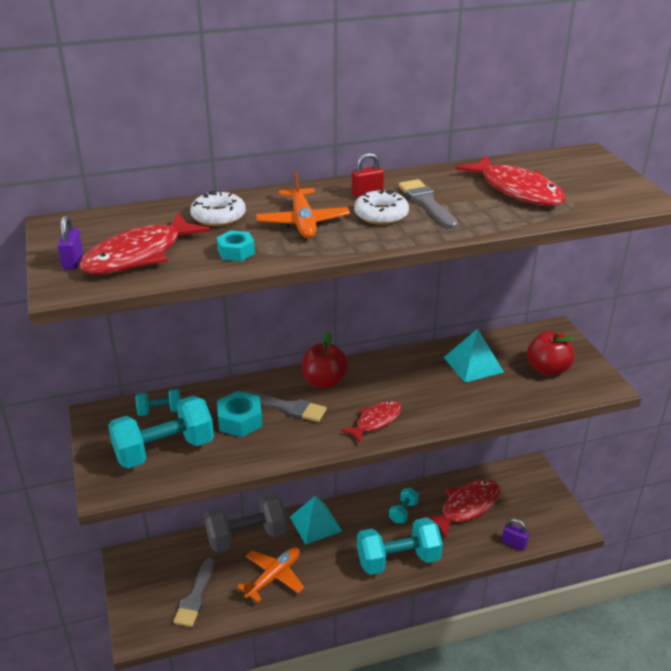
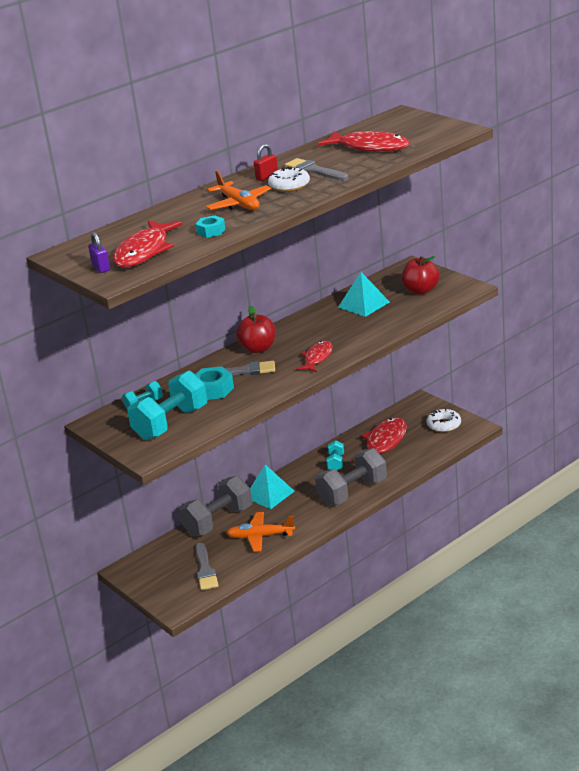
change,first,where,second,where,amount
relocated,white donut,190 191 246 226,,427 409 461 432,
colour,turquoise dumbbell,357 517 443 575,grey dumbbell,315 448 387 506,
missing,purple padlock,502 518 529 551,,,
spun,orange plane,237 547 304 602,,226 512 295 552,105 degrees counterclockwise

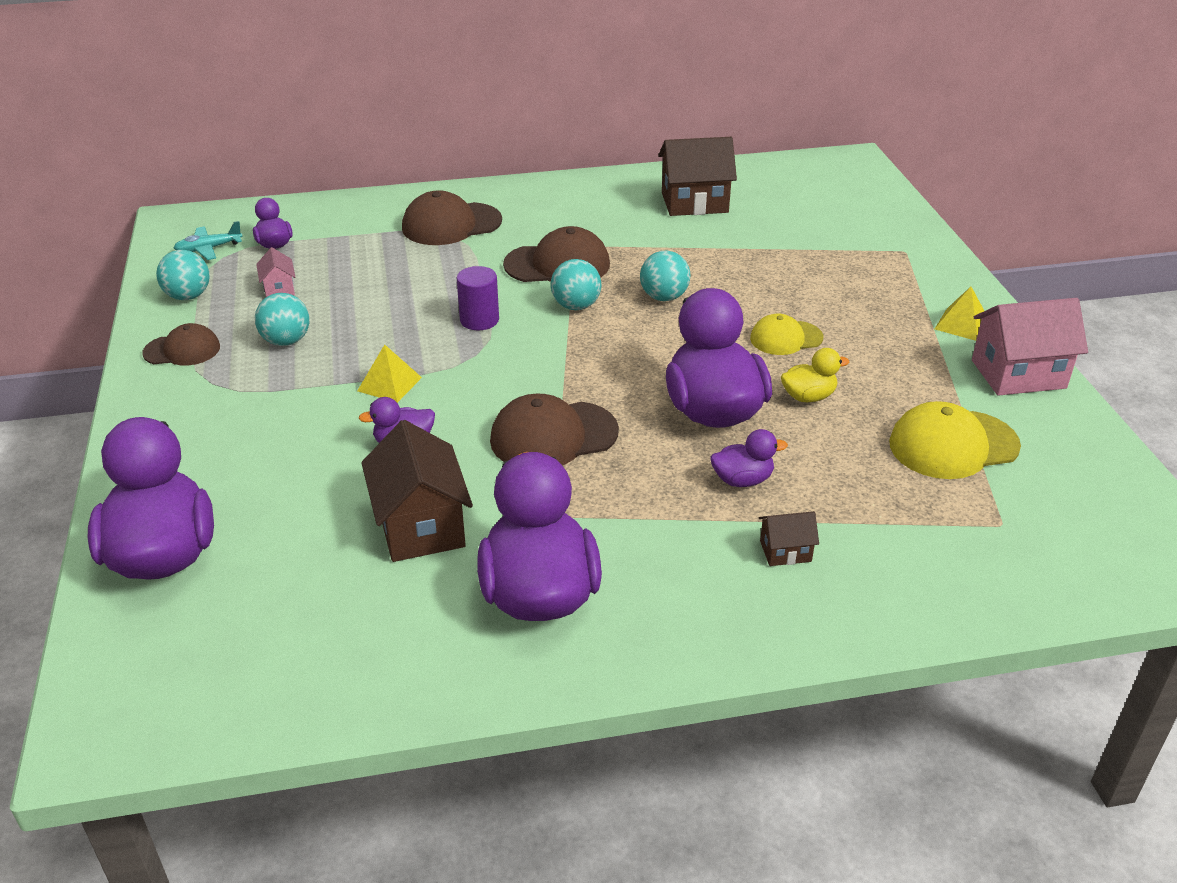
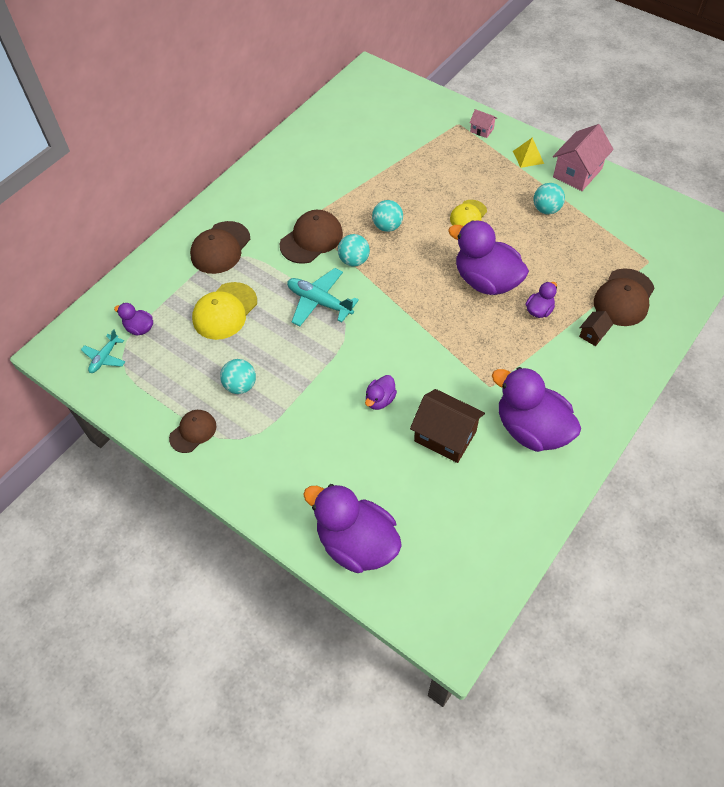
change,first,where,second,where,amount
missing,brown house,658 137 737 216,,,
relocated,pink house,256 248 295 297,,469 109 497 138,
relocated,turquoise ball,156 250 210 300,,533 183 565 214,
exchanged,purple cylinder,457 266 499 330,turquoise plane,287 268 359 326,
missing,yellow pyramid,357 344 422 403,,,
missing,yellow duck,781 348 849 402,,,
relocated,brown cap,490 394 619 466,,594 268 654 326,
relocated,yellow cap,889 401 1021 479,,192 282 257 340,

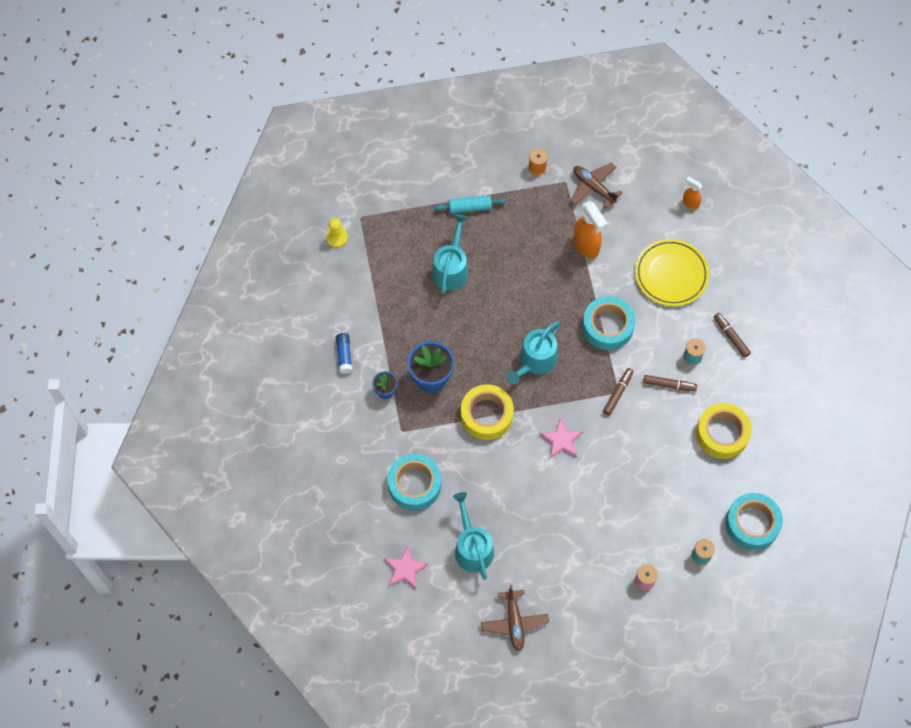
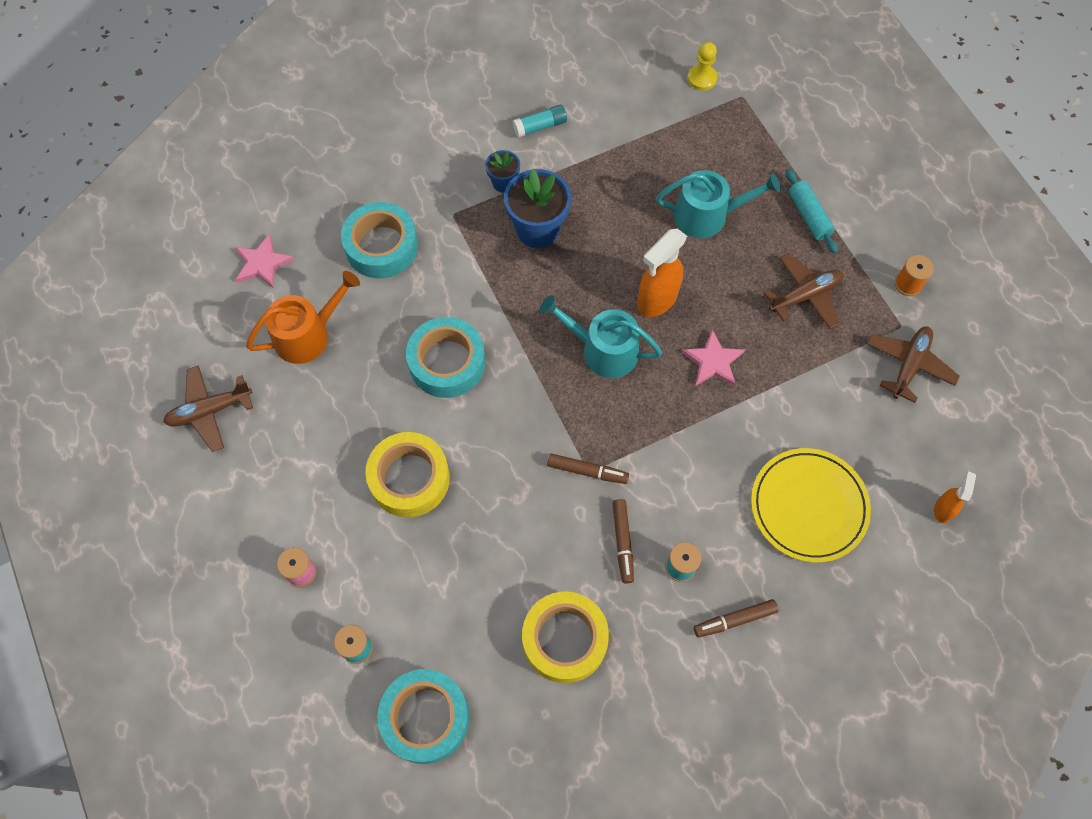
change,first,where,second,where,amount
relocated,orange spray bottle,574 201 608 259,,637 228 687 317,
relocated,turquoise tape,582 296 635 350,,406 317 485 398,
spun,brown marker,714 313 751 358,,694 599 778 638,150 degrees counterclockwise
colour,blue glue stick,336 333 353 374,turquoise glue stick,513 105 567 138,
relocated,yellow tape,461 384 514 440,,365 432 450 517,
relocated,pink star,539 418 583 458,,681 330 745 386,
colour,turquoise watering can,453 492 494 580,orange watering can,246 271 360 364,
appeared,,,brown plane,764 253 843 329,

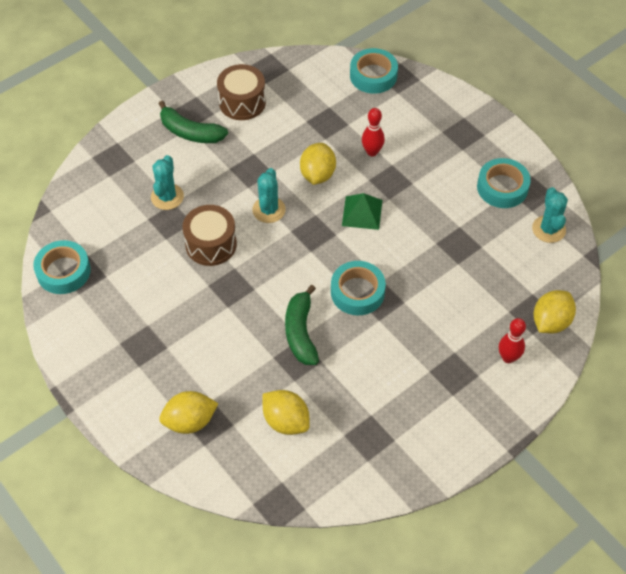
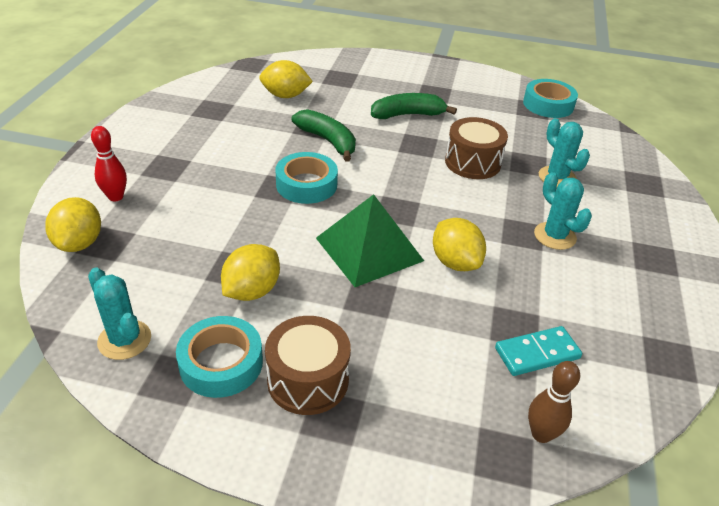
change,first,where,second,where,amount
exchanged,turquoise tape,350 48 398 94,brown bowling pin,528 361 580 443,
relocated,brown drum,217 64 266 120,,265 316 351 415,
relocated,green banana,159 100 228 143,,371 93 457 119,
missing,red bowling pin,362 108 385 156,,,
relocated,turquoise cactus,252 168 286 223,,534 172 592 250,
size,green pyramid,342 193 382 230,,316 194 424 287,x1.62
relocated,yellow lemon,159 391 219 434,,221 244 280 301,
appeared,,,turquoise domino,495 326 582 376,

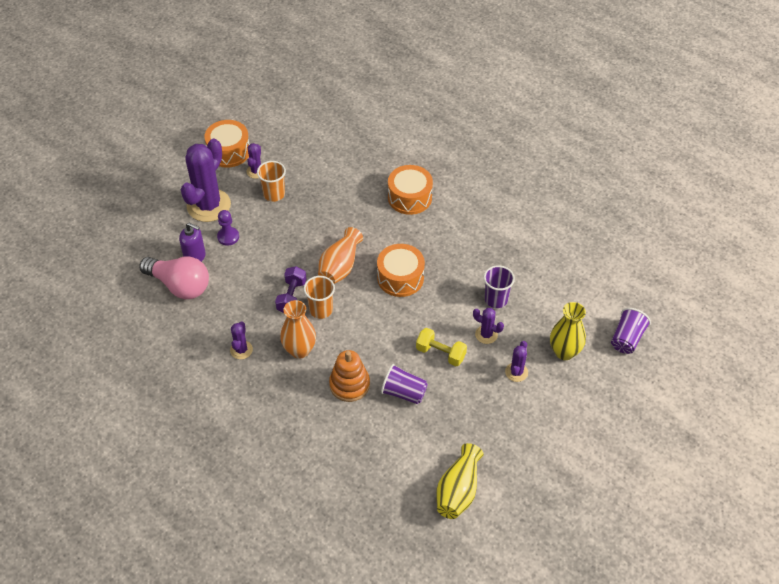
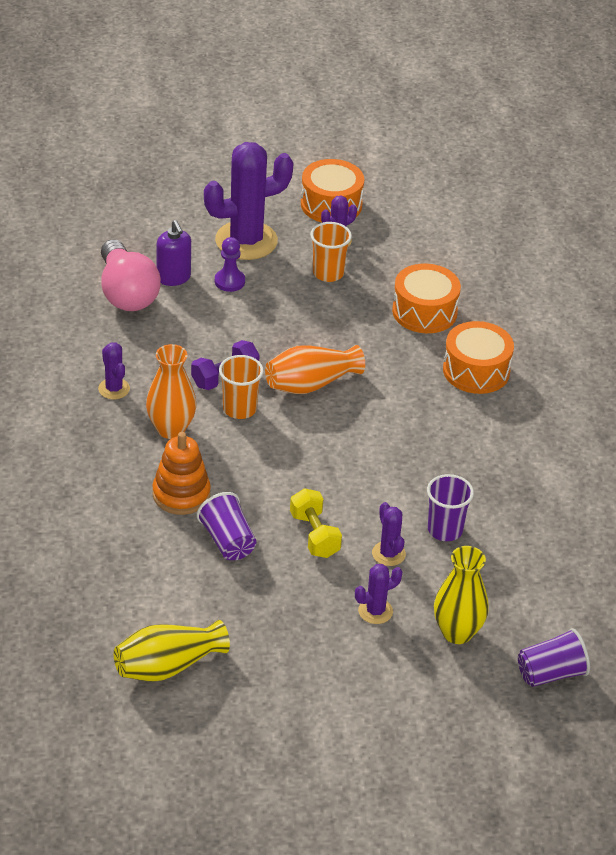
change,first,where,second,where,amount
relocated,orange drum,377 244 425 297,,392 264 461 333,
spun,purple cactus,230 321 253 359,,98 342 130 399,75 degrees counterclockwise

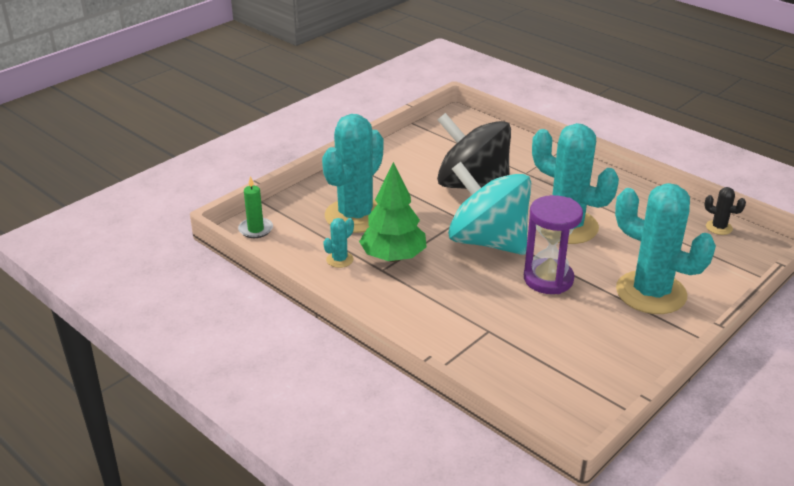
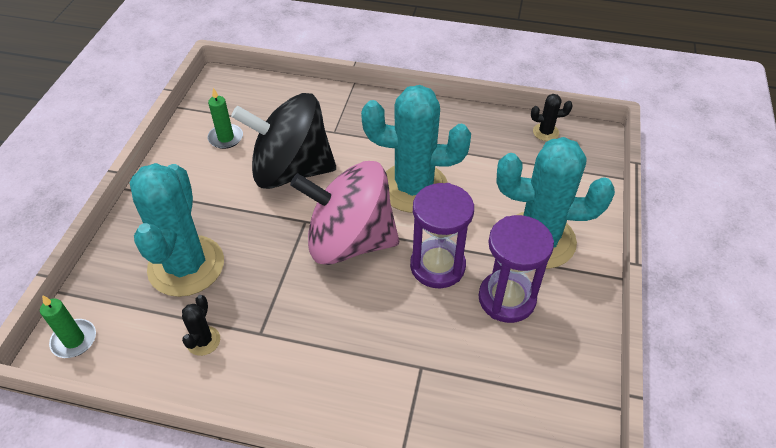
change,first,where,second,where,amount
missing,green tree,359 162 427 262,,,
colour,turquoise spinning top,448 162 531 255,pink spinning top,290 161 399 265,
colour,turquoise cactus,323 218 354 268,black cactus,182 295 220 356,
appeared,,,green candle,208 88 243 149,
appeared,,,purple hourglass,478 215 554 323,

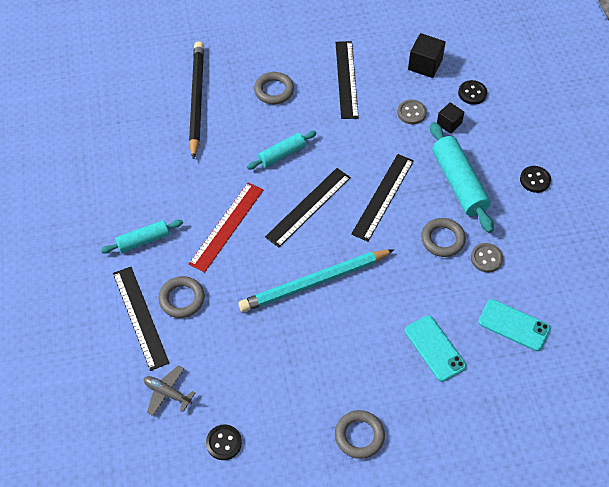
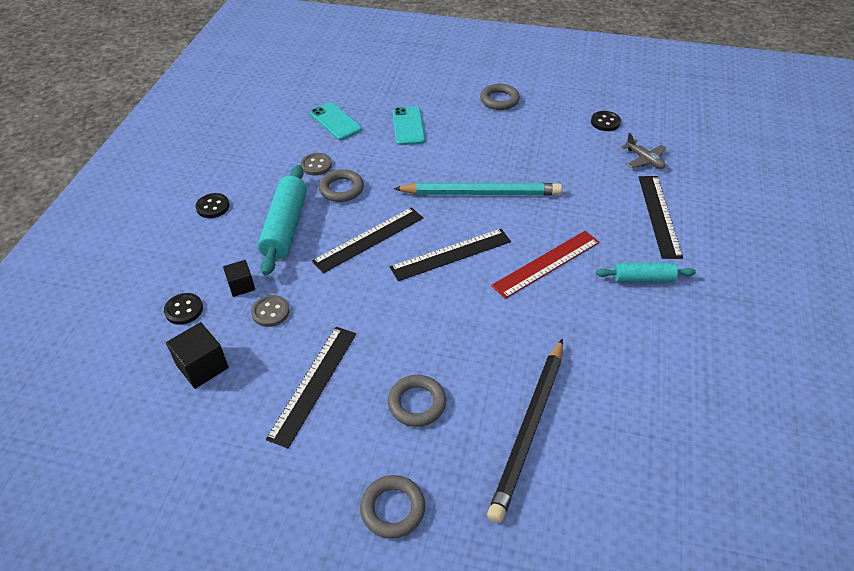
change,first,where,second,where,amount
missing,turquoise rolling pin,247 131 317 170,,,
relocated,grey ring,158 276 205 318,,360 475 425 539,

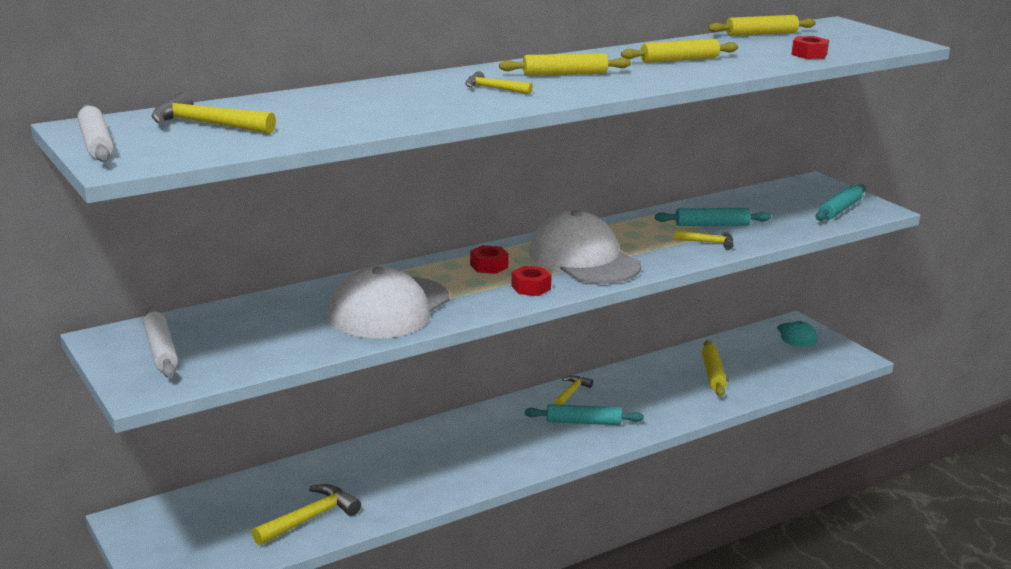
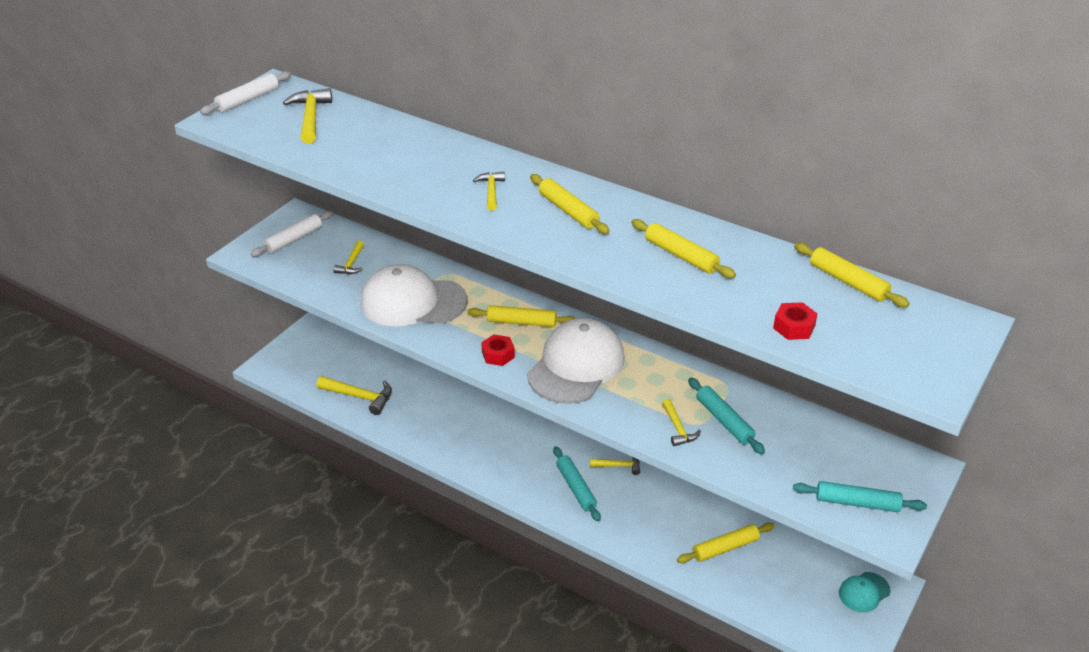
change,first,where,second,where,amount
exchanged,red nut,470 245 509 274,yellow rolling pin,467 305 576 327,
appeared,,,yellow hammer,333 241 364 274,

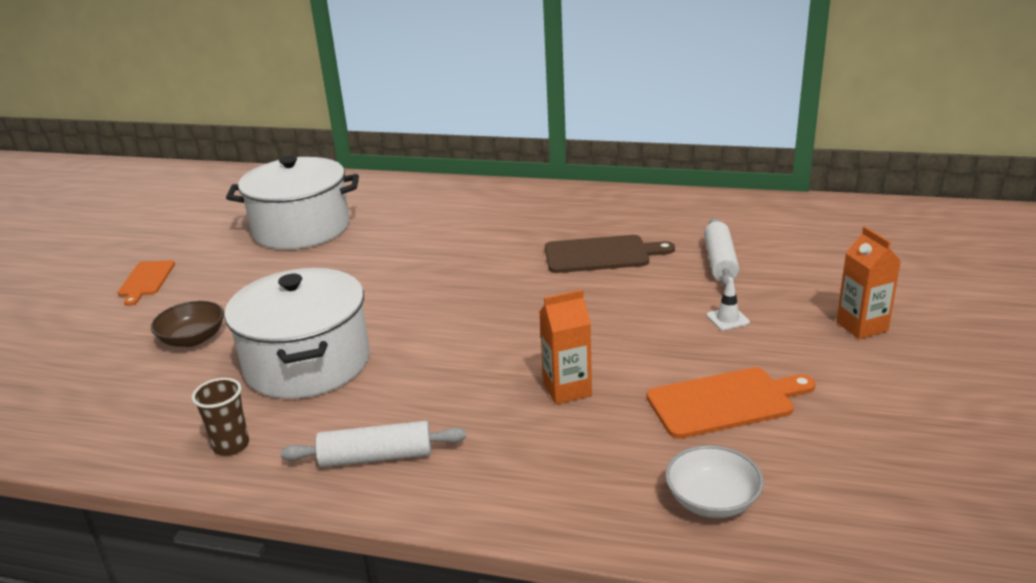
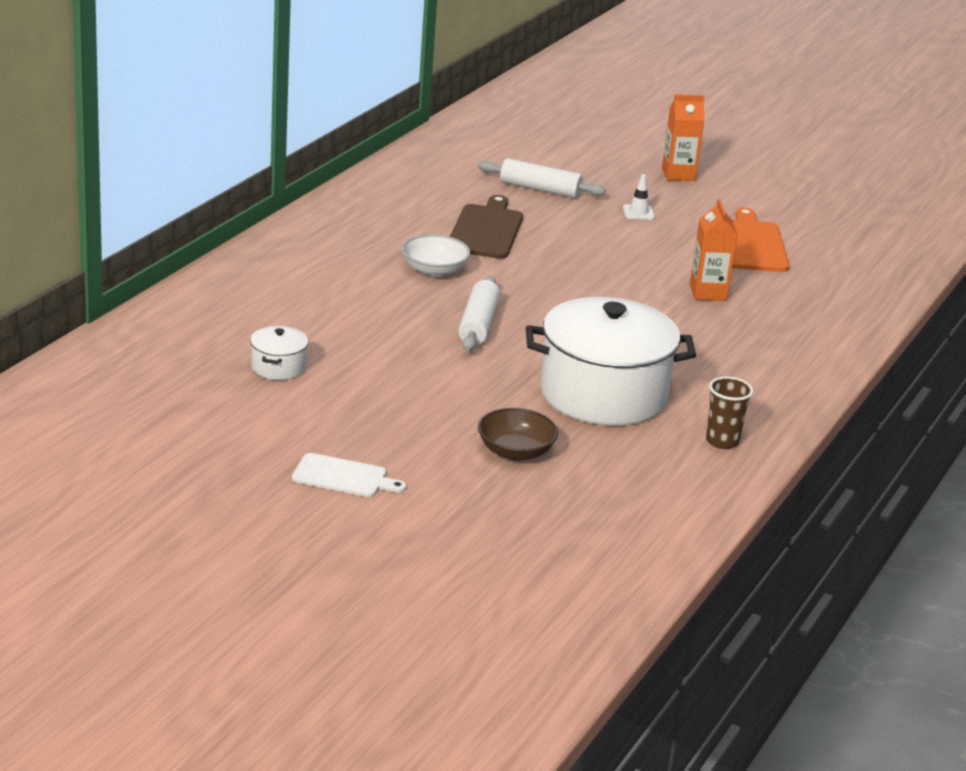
change,first,where,second,where,amount
size,white pot,226 156 359 250,,250 326 309 380,x0.42
colour,orange cutting board,117 260 175 306,white cutting board,292 453 406 497,
relocated,white rolling pin,280 421 466 467,,458 276 500 351,
relocated,white bowl,665 445 764 518,,402 234 470 277,

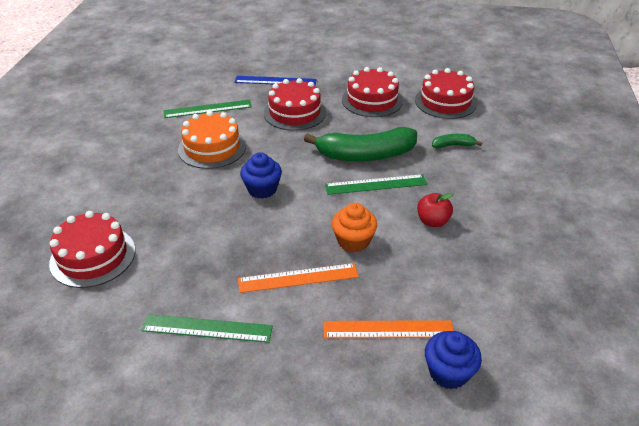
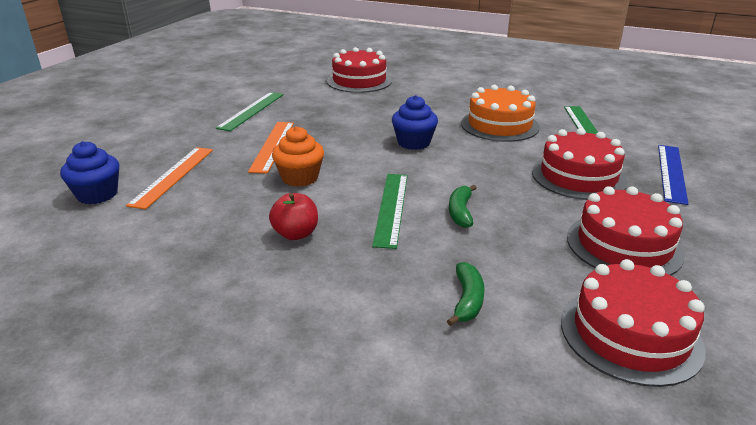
change,first,where,second,where,amount
size,green banana,304 127 417 161,,449 185 477 228,x0.45

